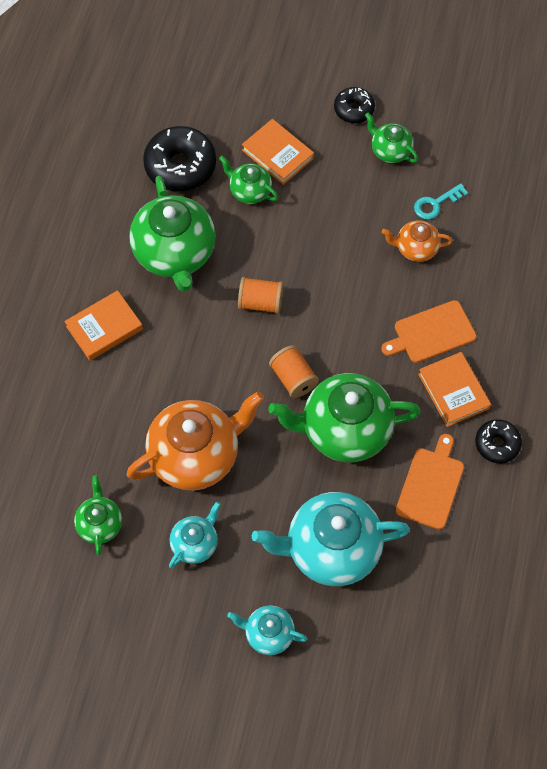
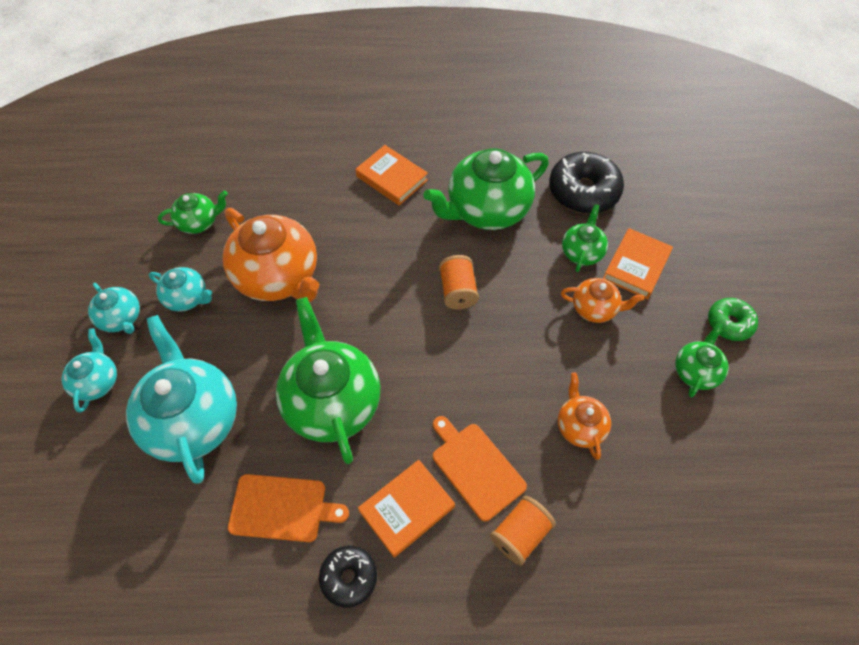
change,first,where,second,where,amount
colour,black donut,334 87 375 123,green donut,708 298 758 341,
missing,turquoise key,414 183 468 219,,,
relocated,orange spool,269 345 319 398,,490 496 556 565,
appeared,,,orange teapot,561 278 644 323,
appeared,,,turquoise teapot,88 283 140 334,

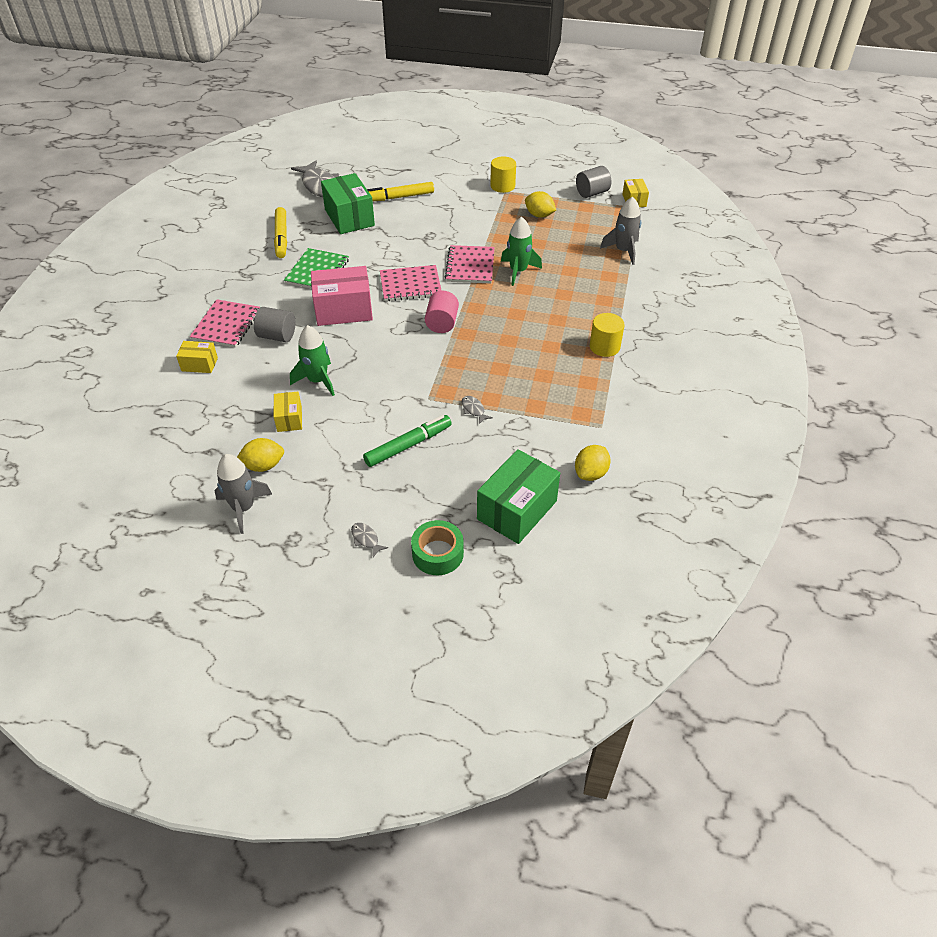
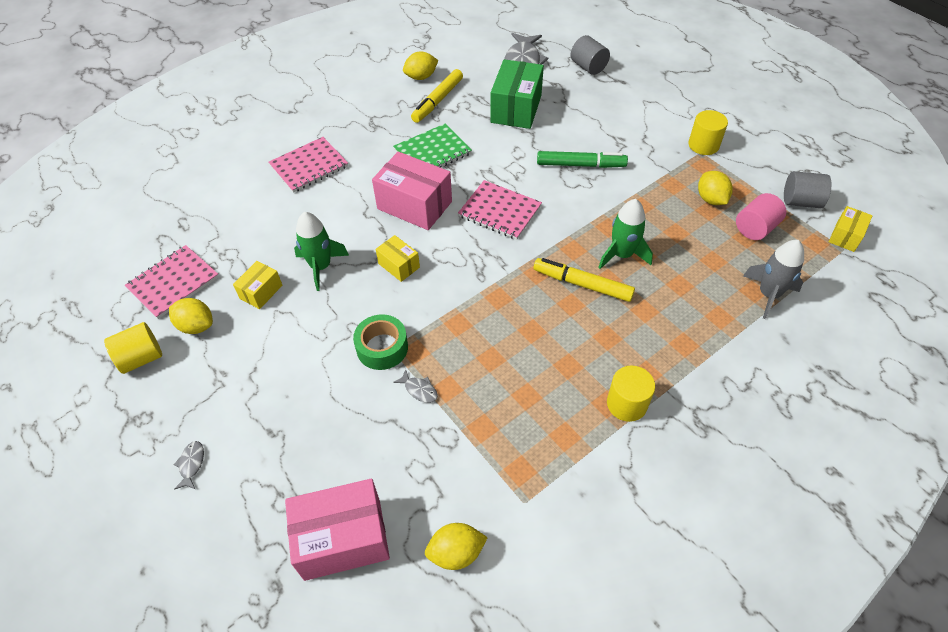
change,first,where,second,where,amount
relocated,yellow marker,367 182 434 201,,534 258 635 302,
relocated,pink notebook,445 245 495 284,,124 245 219 319,
relocated,pink cylinder,425 291 459 333,,736 193 786 240,
relocated,grey cylinder,254 307 296 342,,571 35 610 75,
relocated,yellow box,176 341 218 373,,376 235 420 282,
spun,grey fish,462 396 493 424,,393 369 438 403,120 degrees clockwise
relocated,green marker,363 415 452 467,,537 151 628 168,
colour,green box,477 449 560 544,pink box,285 479 390 581,
exchanged,grey rocket,214 454 273 534,yellow cylinder,104 322 162 374,
relocated,green tape,411 520 464 575,,353 314 408 370,
appeared,,,yellow lemon,403 52 438 80,

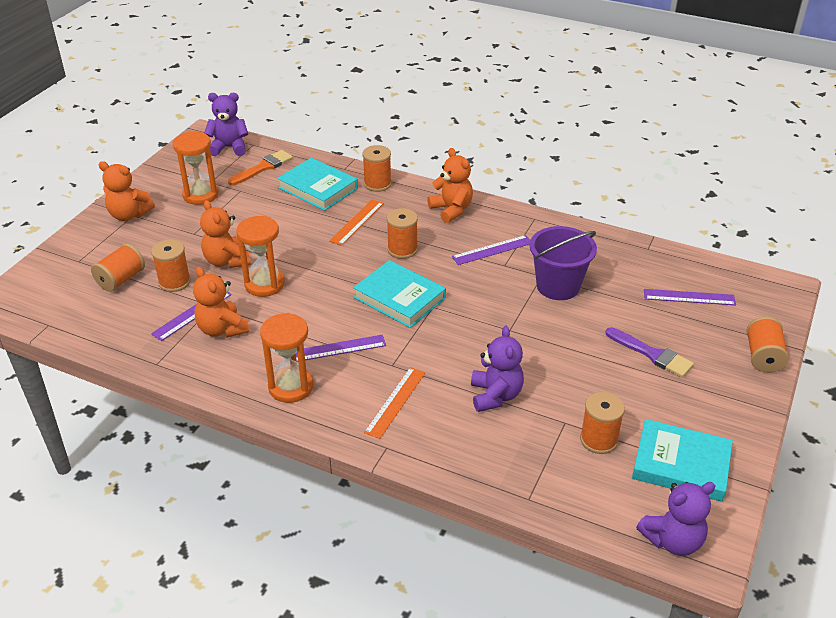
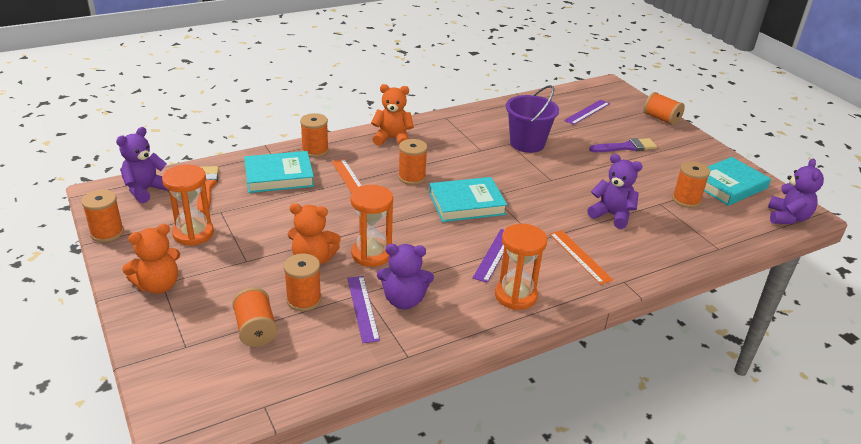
change,first,where,second,where,amount
missing,purple ruler,452 235 530 265,,,
colour,orange teddy bear,193 267 249 338,purple teddy bear,377 244 434 310,
appeared,,,orange spool,81 190 124 242,

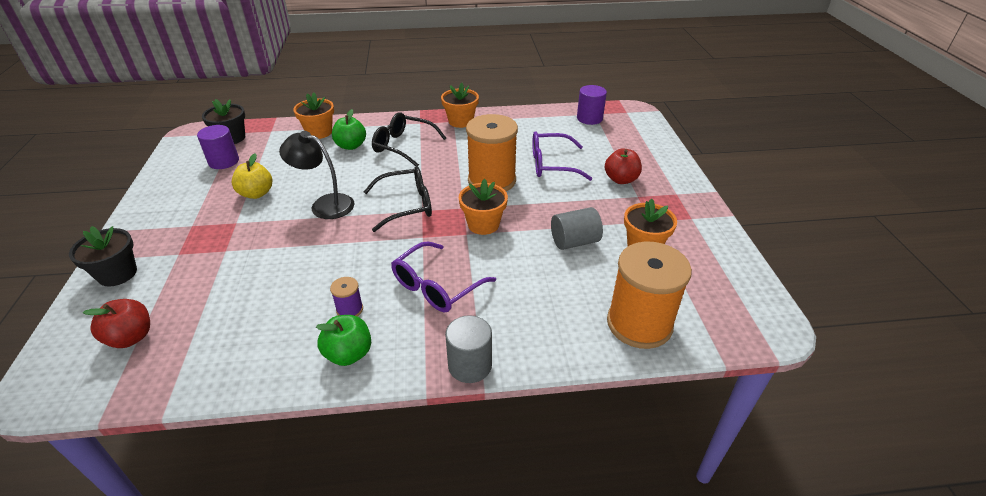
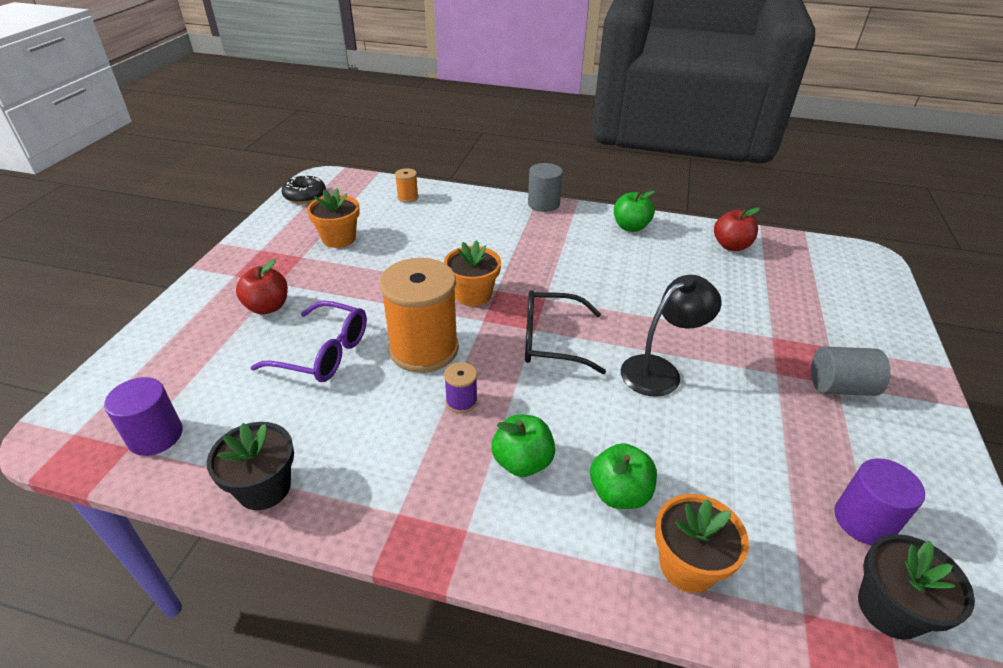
change,first,where,second,where,amount
missing,orange flower pot,441 83 479 128,,,
exchanged,black glasses,372 112 446 166,green apple,491 414 555 477,
spun,black lamp,279 131 354 219,,621 275 721 397,75 degrees counterclockwise
missing,yellow apple,232 154 272 199,,,
relocated,grey cylinder,551 207 603 250,,811 346 890 396,
relocated,black flower pot,69 226 137 287,,207 422 294 510,
missing,purple glasses,391 241 496 313,,,
size,orange spool,607 242 692 349,,395 168 419 203,x0.42
relocated,purple spool,330 277 363 316,,444 362 478 413,
relocated,red apple,83 299 150 348,,714 207 760 251,
appeared,,,black donut,282 175 326 204,

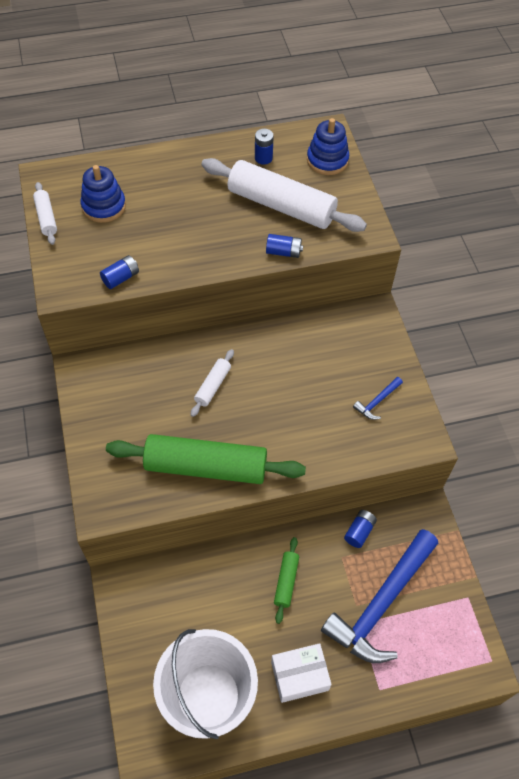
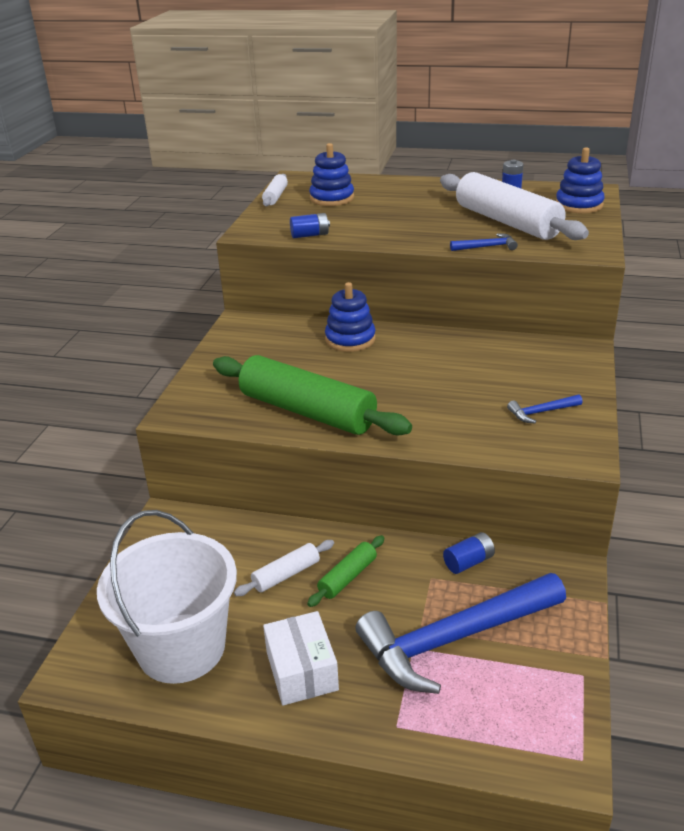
change,first,where,second,where,amount
exchanged,blue battery,266 234 303 258,blue hammer,450 233 518 251,
relocated,white rolling pin,191 349 234 417,,234 540 334 596,
spun,white box,271 643 332 703,,263 611 339 706,60 degrees clockwise
appeared,,,blue stacking toy,325 282 376 352,

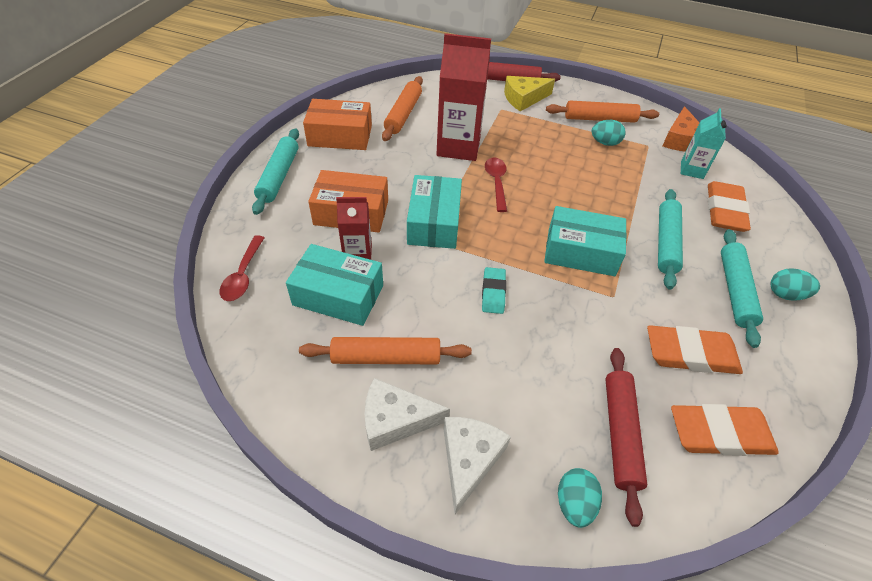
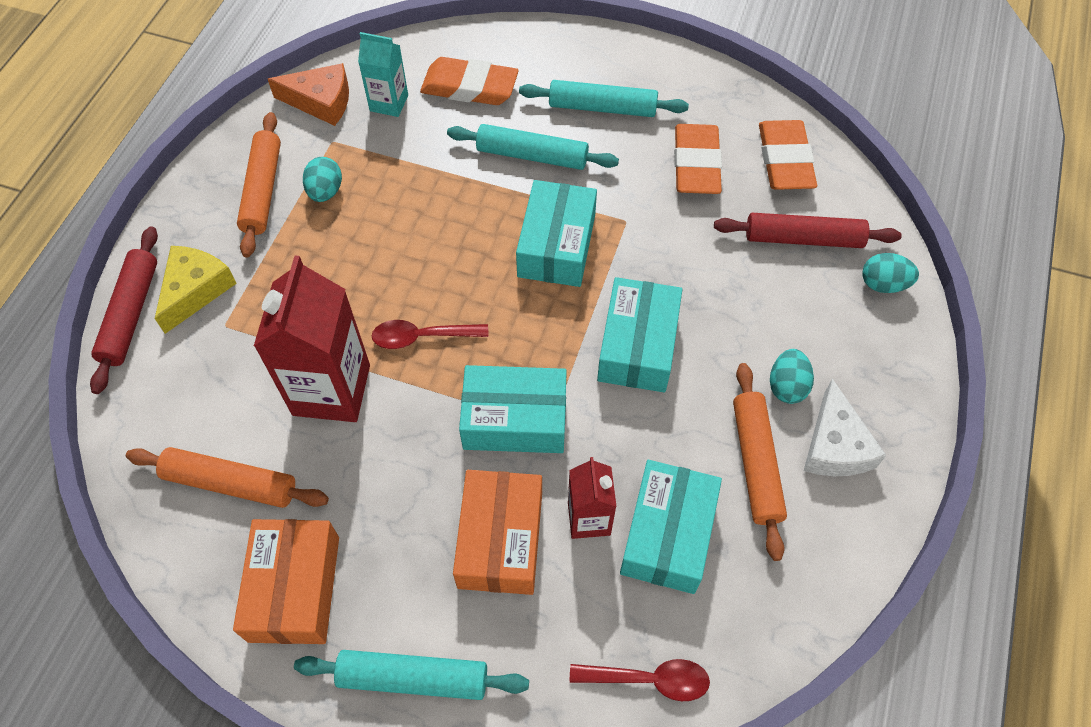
change,first,where,second,where,amount
spun,yellow cheese,504 76 555 111,,155 246 237 334,135 degrees counterclockwise
exchanged,turquoise eraser,482 267 506 314,turquoise box,597 277 683 392,
relocated,turquoise egg,770 268 820 301,,770 349 814 404,
missing,white cheese,444 417 511 514,,,

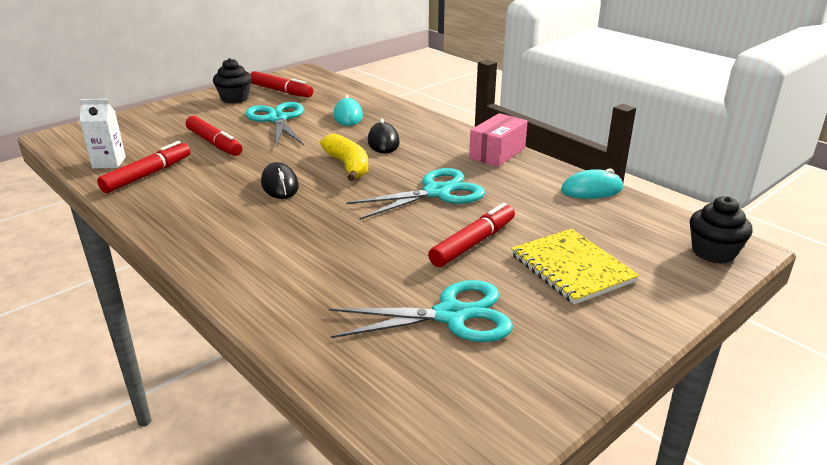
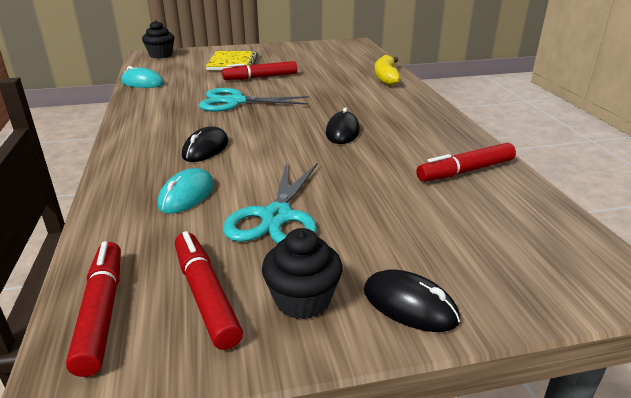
change,first,where,second,where,amount
missing,white carton,80 99 126 168,,,
missing,pink box,469 113 528 167,,,
relocated,red marker,186 116 242 156,,66 241 121 377,
relocated,yellow banana,320 133 368 181,,375 55 401 86,
missing,turquoise scissors,329 280 513 342,,,
appeared,,,black mouse,364 270 460 332,

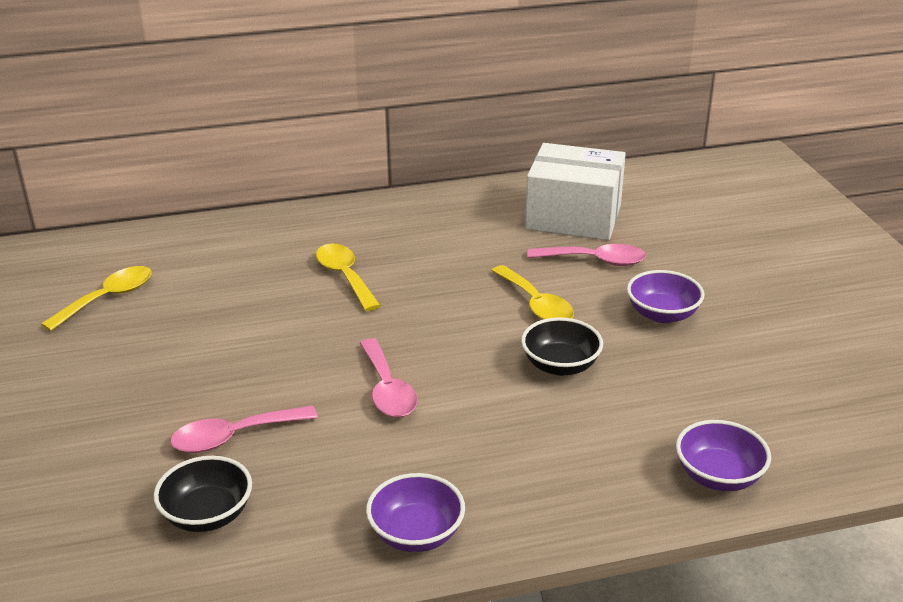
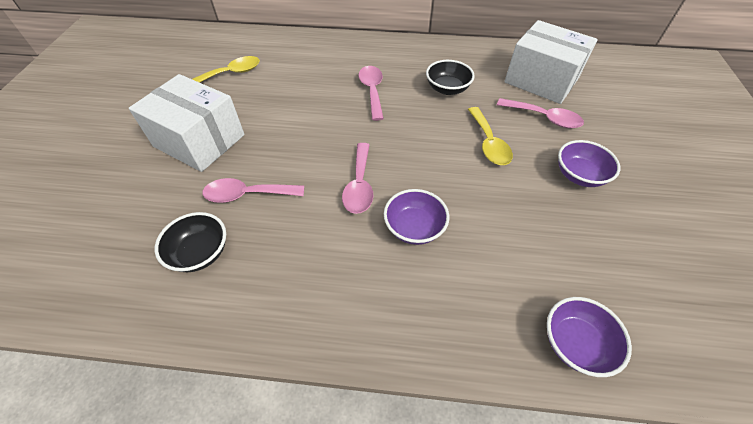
change,first,where,second,where,amount
colour,yellow spoon,316 244 381 311,pink spoon,359 66 384 121,
relocated,black bowl,521 317 603 376,,426 60 475 95,
relocated,purple bowl,366 473 465 552,,384 189 449 245,
appeared,,,white box,129 74 245 172,

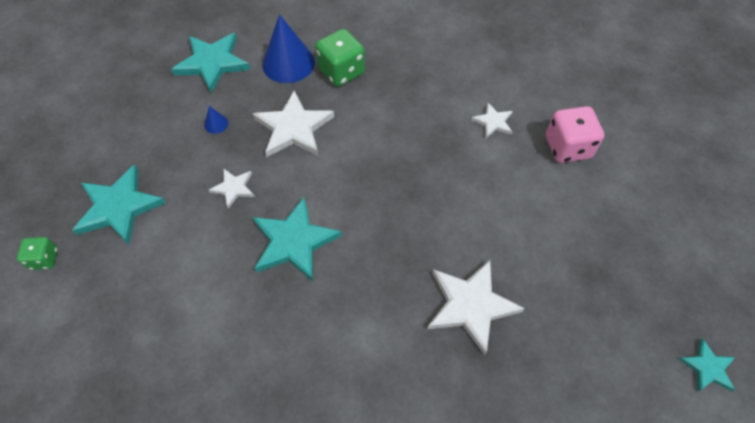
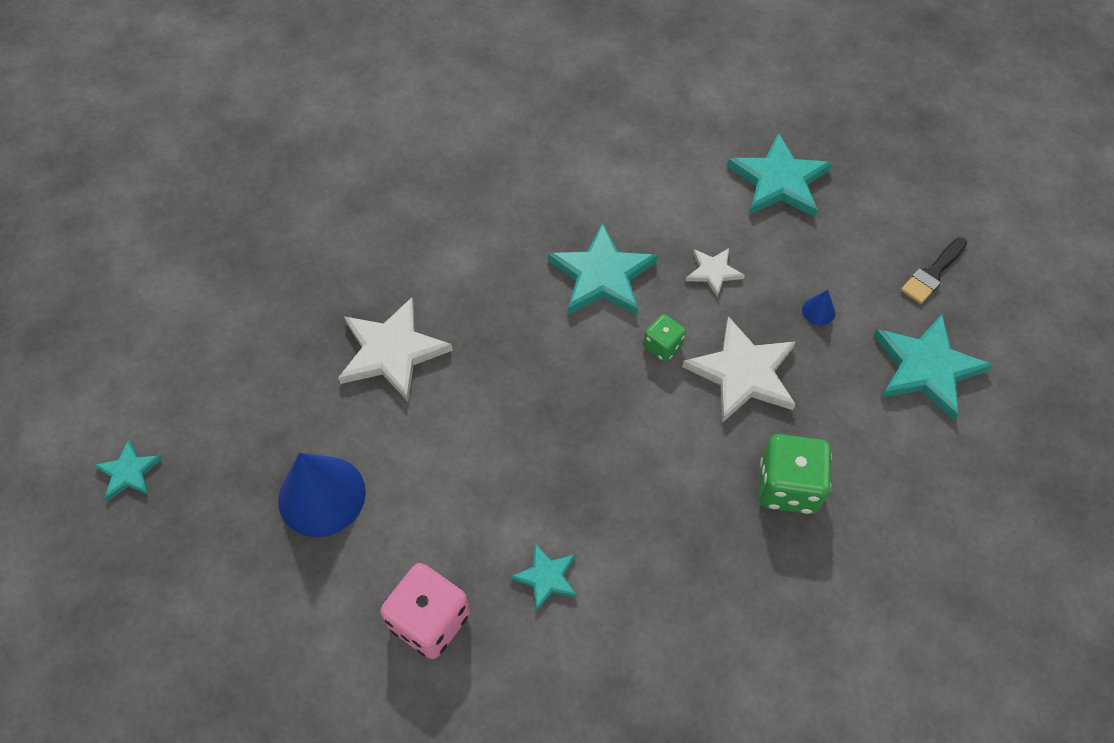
change,first,where,second,where,amount
relocated,blue cone,262 14 315 83,,278 453 366 537,
colour,white star,471 103 513 138,turquoise star,511 543 577 612,
relocated,green dice,17 237 58 270,,643 314 686 362,
appeared,,,black brush,901 237 967 304,

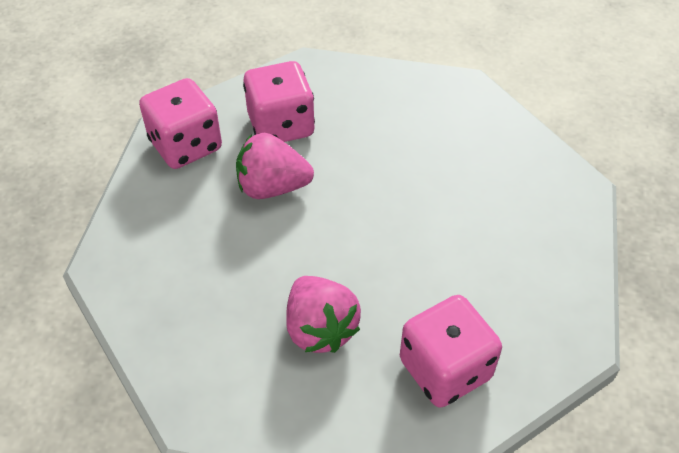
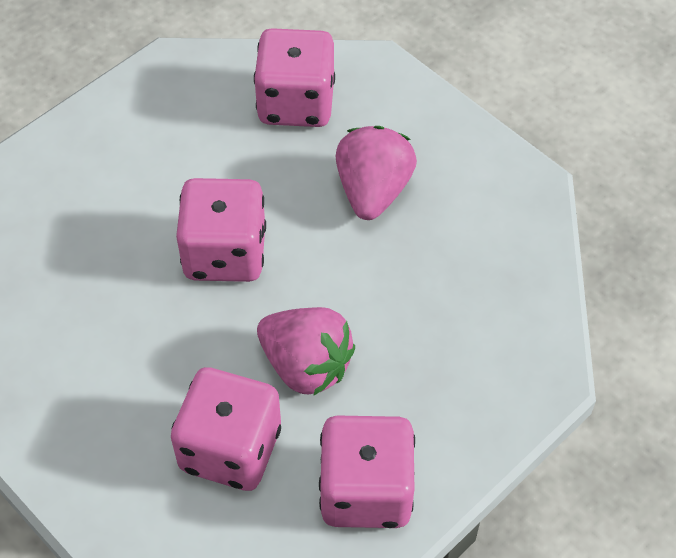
change,first,where,second,where,amount
appeared,,,pink dice,176 178 266 282,

